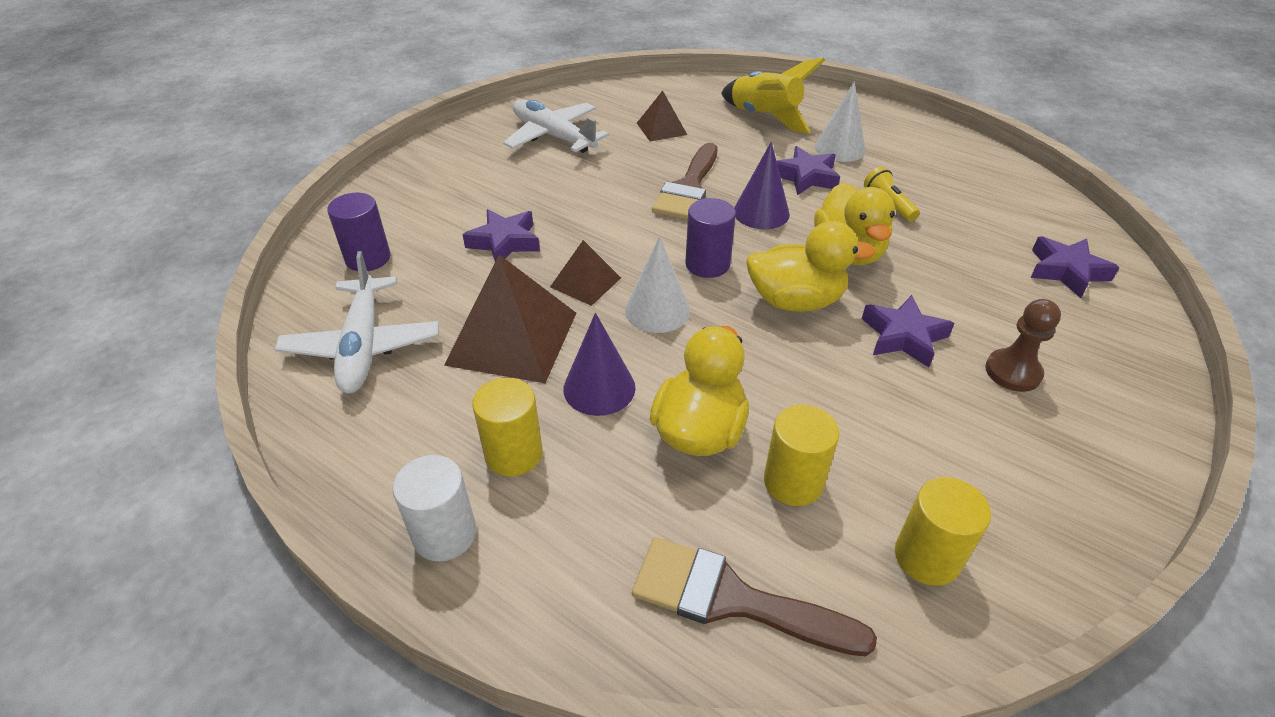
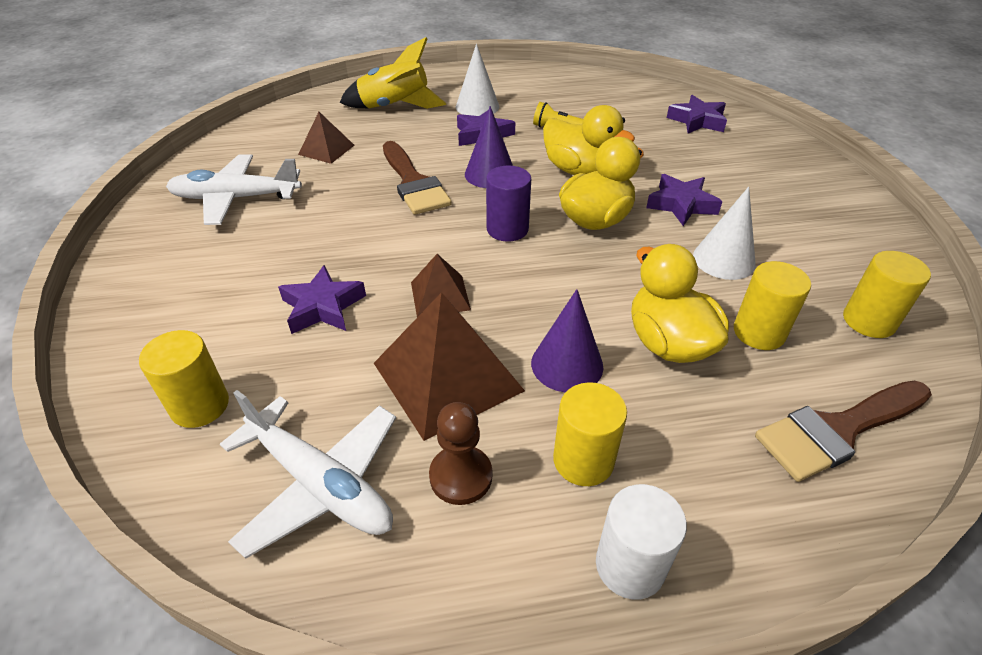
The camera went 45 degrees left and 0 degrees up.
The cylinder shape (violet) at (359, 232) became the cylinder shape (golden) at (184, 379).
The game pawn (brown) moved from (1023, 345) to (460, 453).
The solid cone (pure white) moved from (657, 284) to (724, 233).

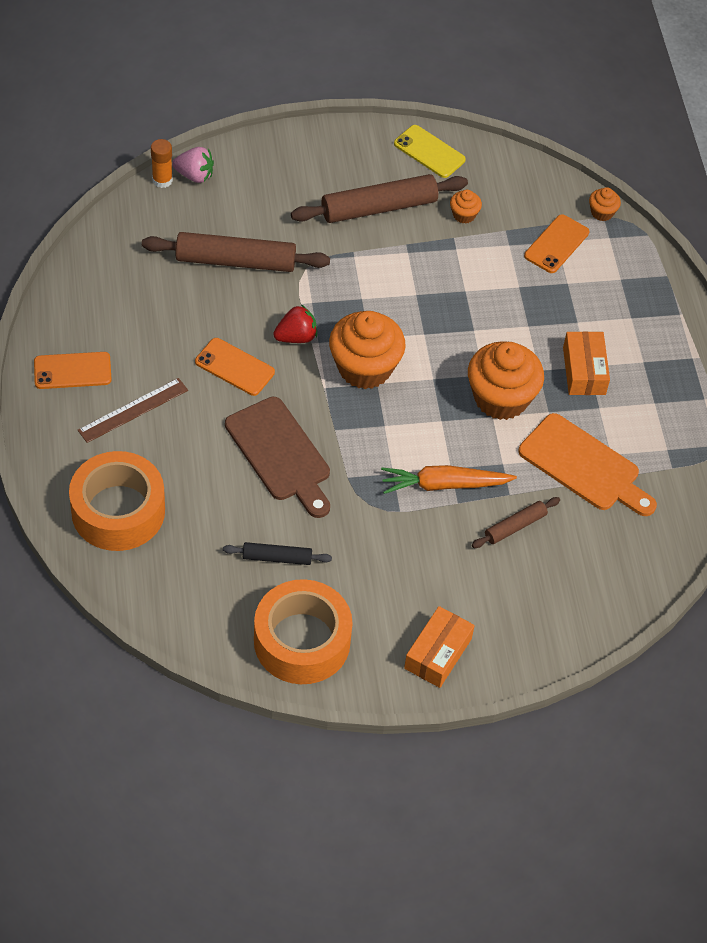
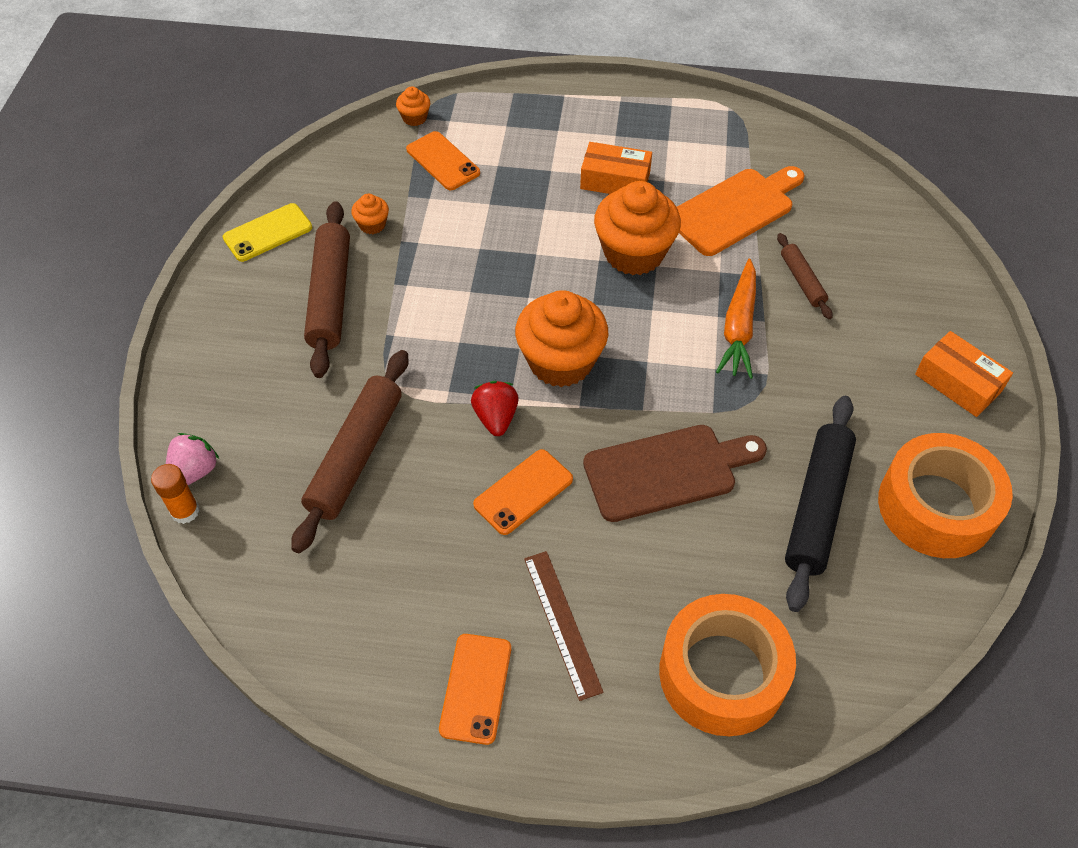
The camera went 70 degrees left and 0 degrees up.
The pastry roller (black) at (277, 553) changed to 1.91 times the size.

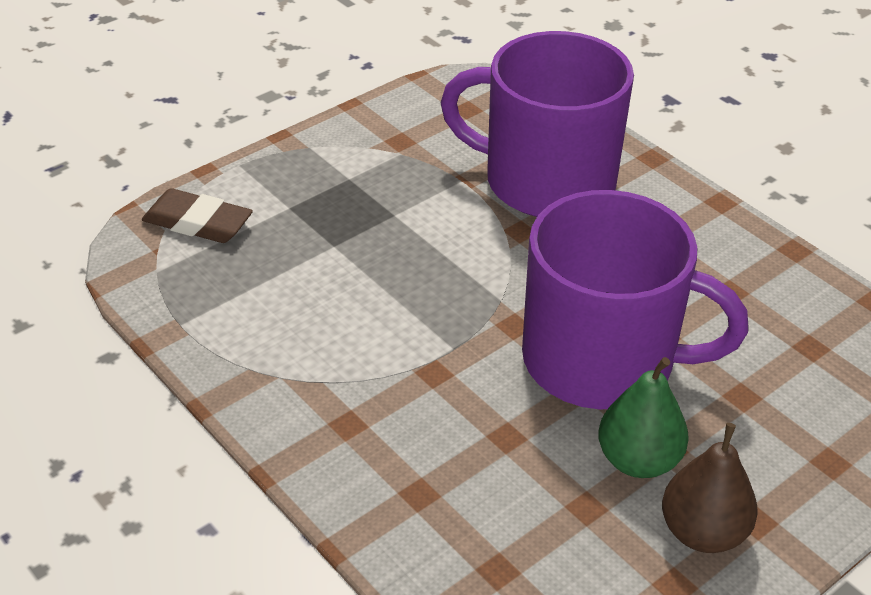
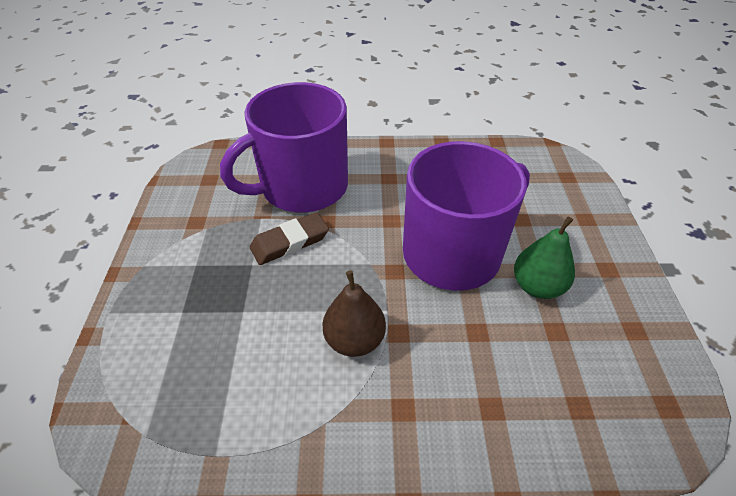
The camera went 50 degrees left and 5 degrees up.
The eraser (brown) moved from (197, 215) to (289, 238).
The toy pear (brown) moved from (710, 488) to (354, 313).

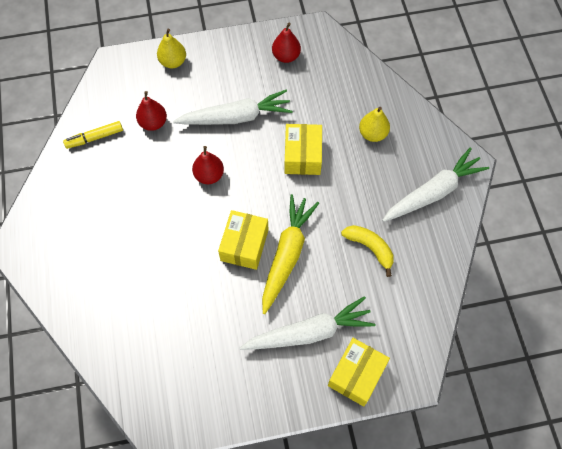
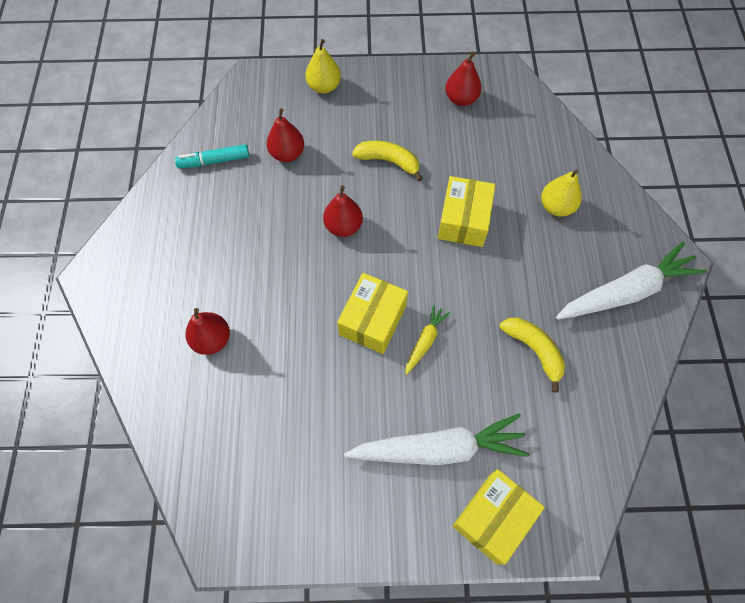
The camera went 10 degrees right and 0 degrees up.
The felt pen (golden) at (93, 135) became the felt pen (teal) at (212, 156).
The toy pear (red) at (207, 331) appeared.
The root vegetable (pure white) at (233, 107) was replaced by the banana (golden) at (387, 161).
The root vegetable (golden) at (290, 254) changed to 0.48 times the size.

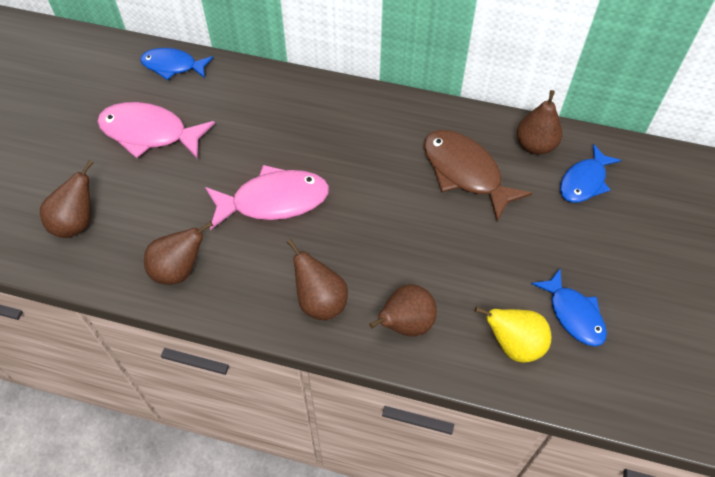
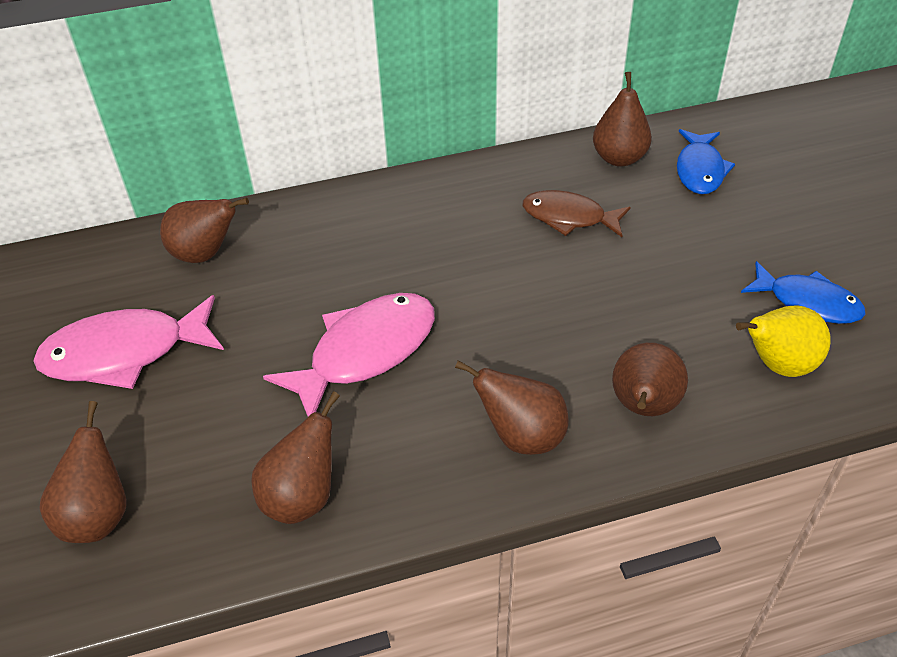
The camera went 30 degrees left and 10 degrees down.
The toy pear (brown) at (204, 230) appeared.
The toy fish (brown) at (478, 176) changed to 0.66 times the size.
The toy fish (blue) at (176, 64) disappeared.

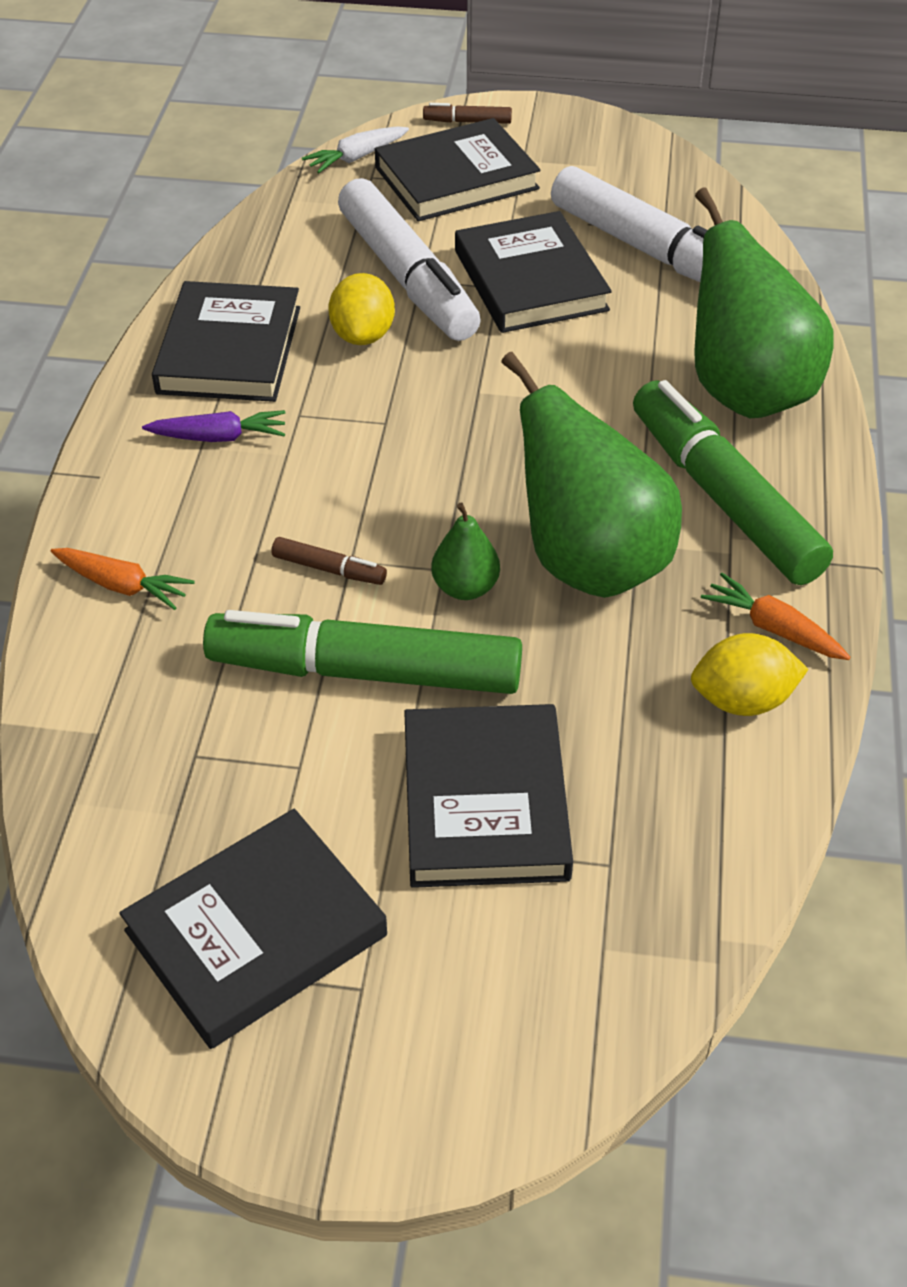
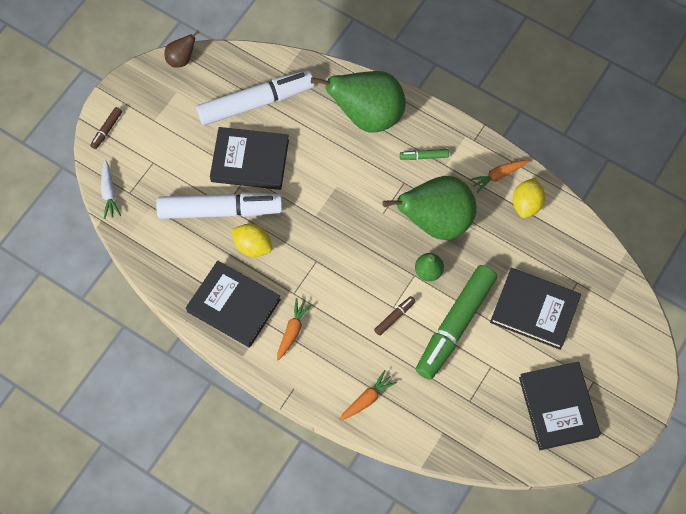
The camera went 65 degrees left and 20 degrees up.
The toy pear (brown) at (182, 49) appeared.
The root vegetable (violet) at (213, 426) became the root vegetable (orange-coloured) at (294, 329).
The felt pen (green) at (733, 482) changed to 0.40 times the size.
The hardback (black) at (458, 169) disappeared.

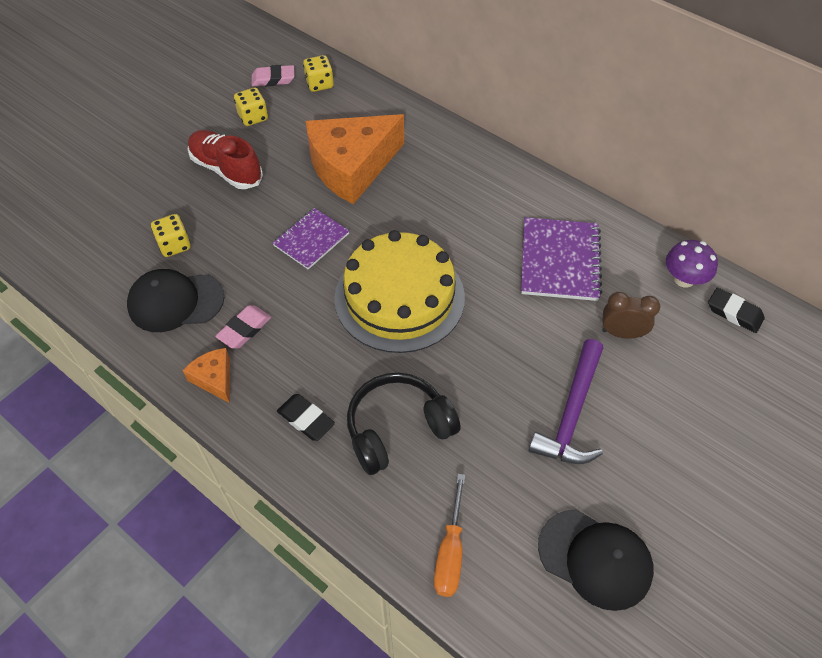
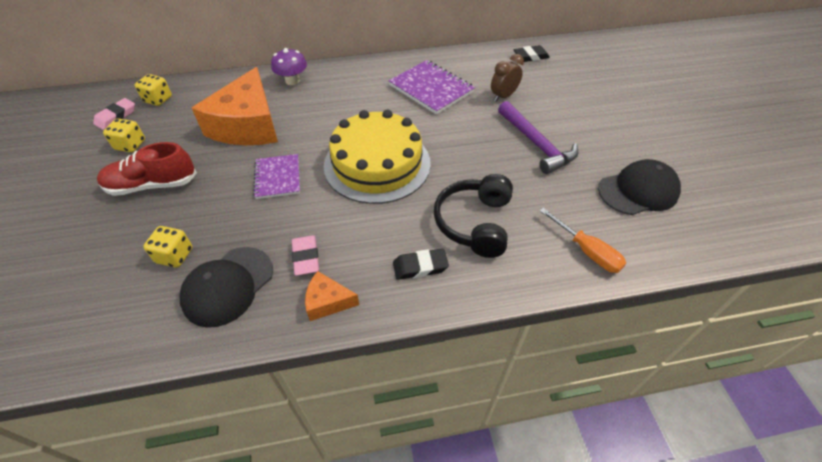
The camera went 50 degrees left and 5 degrees down.
The fungus (violet) moved from (692, 264) to (289, 66).

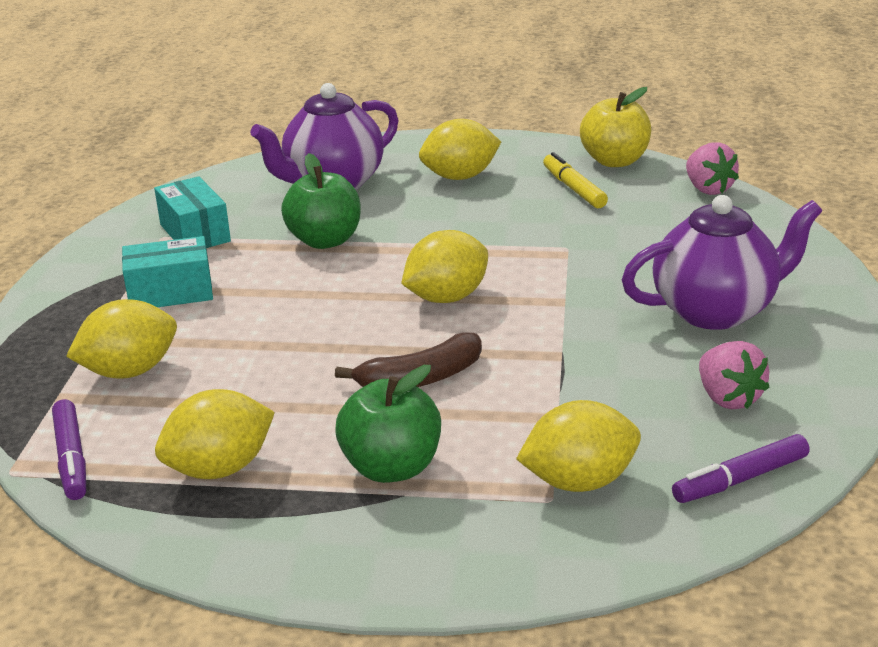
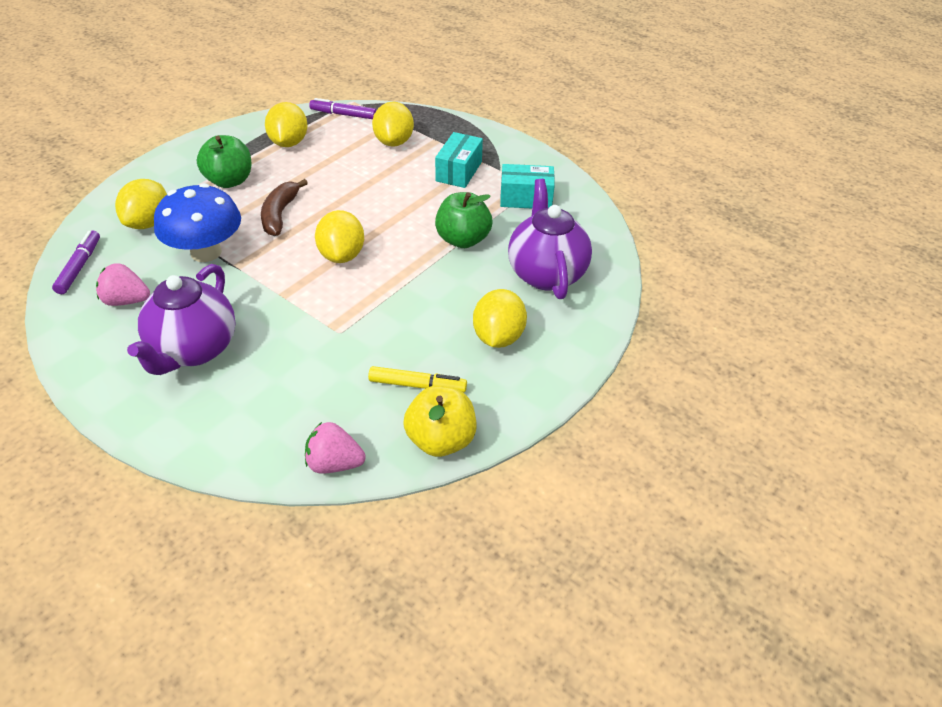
The camera went 120 degrees right and 15 degrees up.
The fungus (blue) at (197, 222) appeared.

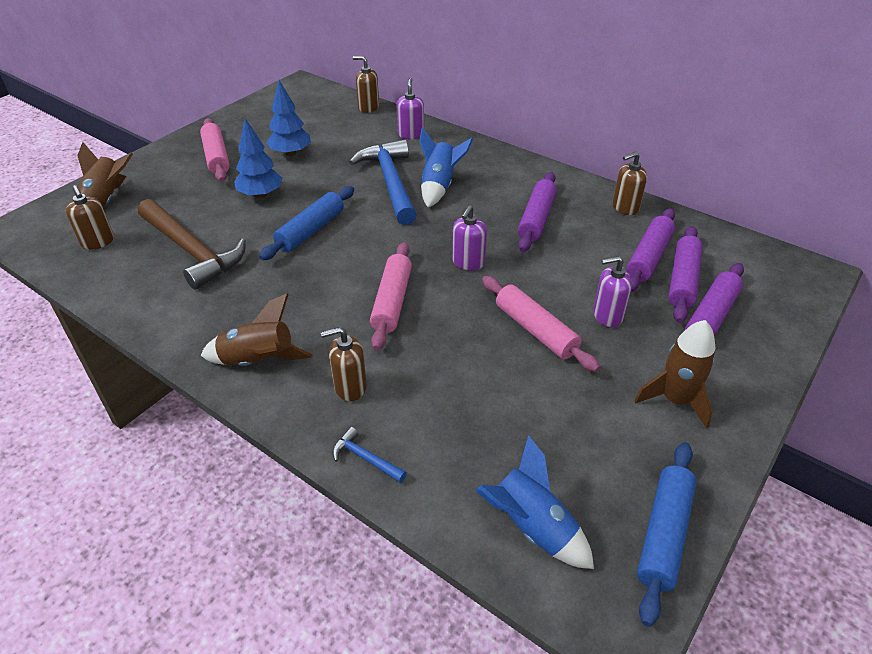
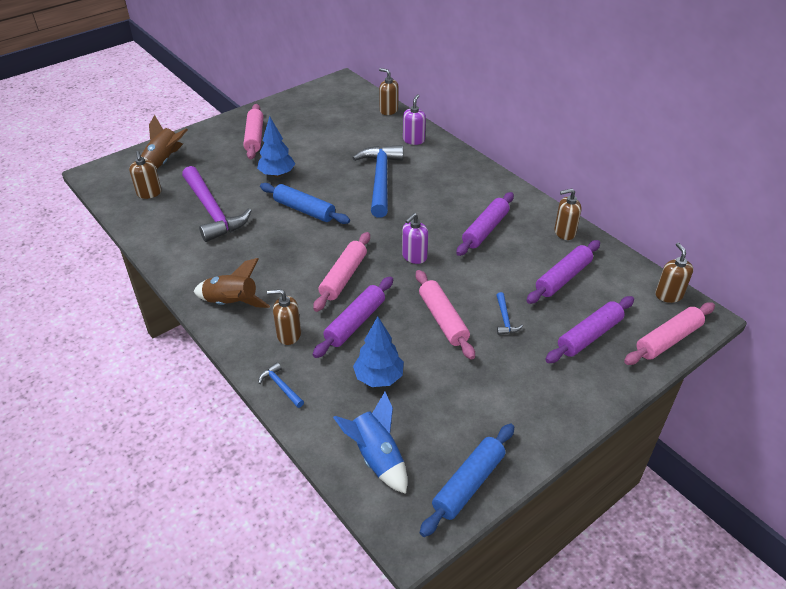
The camera went 15 degrees right and 0 degrees up.
The carpenter's hammer (brown) at (192, 244) became the carpenter's hammer (violet) at (217, 204).
The pastry roller (blue) at (306, 223) turned 75 degrees clockwise.
The pastry roller (violet) moved from (685, 274) to (353, 317).
The toy tree (blue) moved from (289, 118) to (378, 351).
The pump bottle (violet) at (612, 291) was replaced by the carpenter's hammer (blue) at (509, 313).
The pastry roller (rosy) at (669, 333) appeared.
The pump bottle (brown) at (674, 273) appeared.
The spaceship (blue) at (446, 167) disappeared.
The spaceship (brown) at (675, 374) disappeared.

